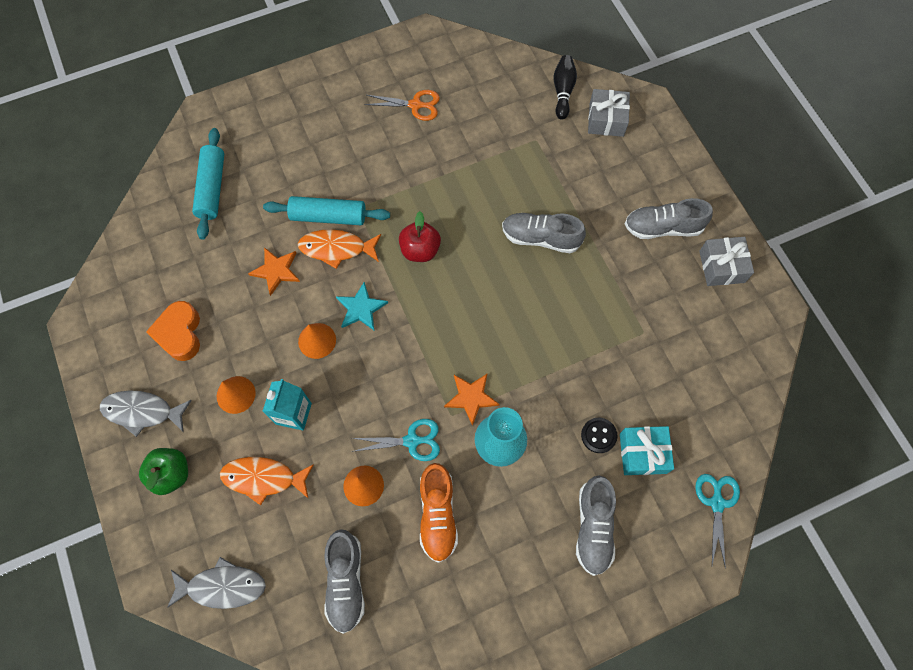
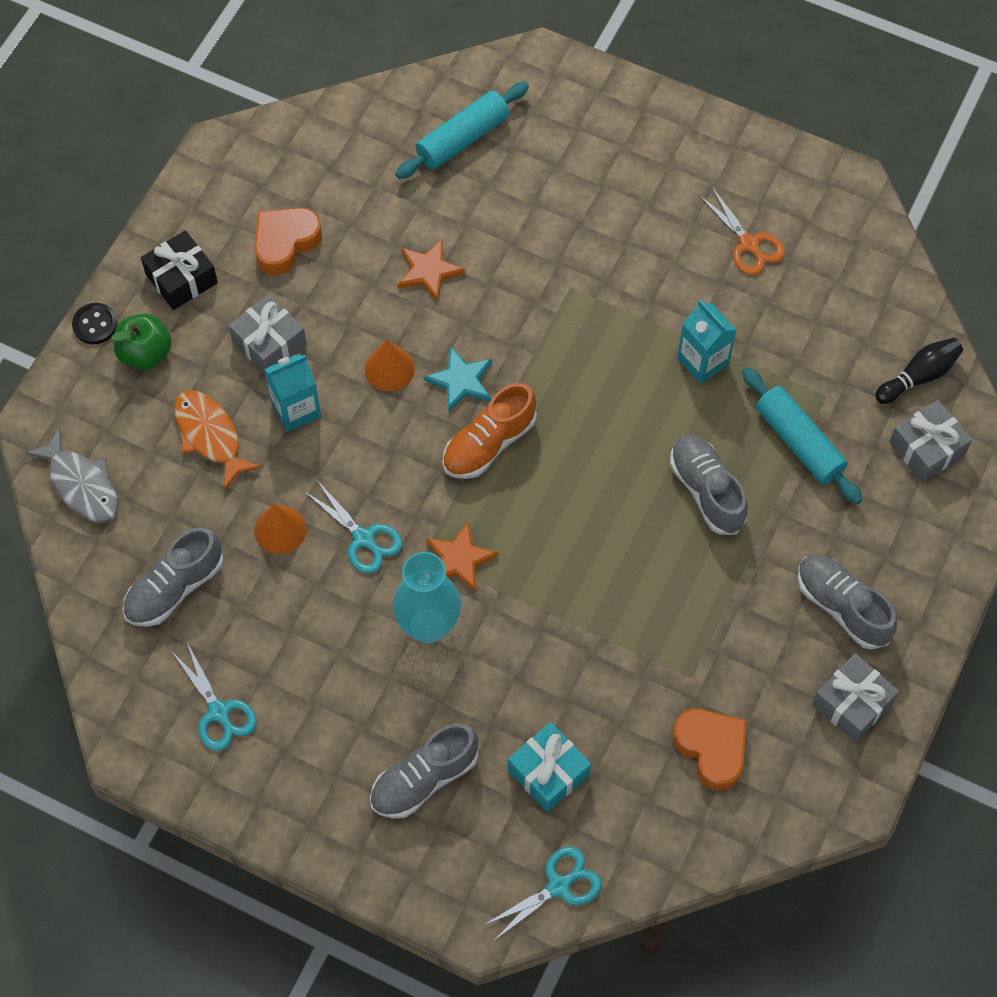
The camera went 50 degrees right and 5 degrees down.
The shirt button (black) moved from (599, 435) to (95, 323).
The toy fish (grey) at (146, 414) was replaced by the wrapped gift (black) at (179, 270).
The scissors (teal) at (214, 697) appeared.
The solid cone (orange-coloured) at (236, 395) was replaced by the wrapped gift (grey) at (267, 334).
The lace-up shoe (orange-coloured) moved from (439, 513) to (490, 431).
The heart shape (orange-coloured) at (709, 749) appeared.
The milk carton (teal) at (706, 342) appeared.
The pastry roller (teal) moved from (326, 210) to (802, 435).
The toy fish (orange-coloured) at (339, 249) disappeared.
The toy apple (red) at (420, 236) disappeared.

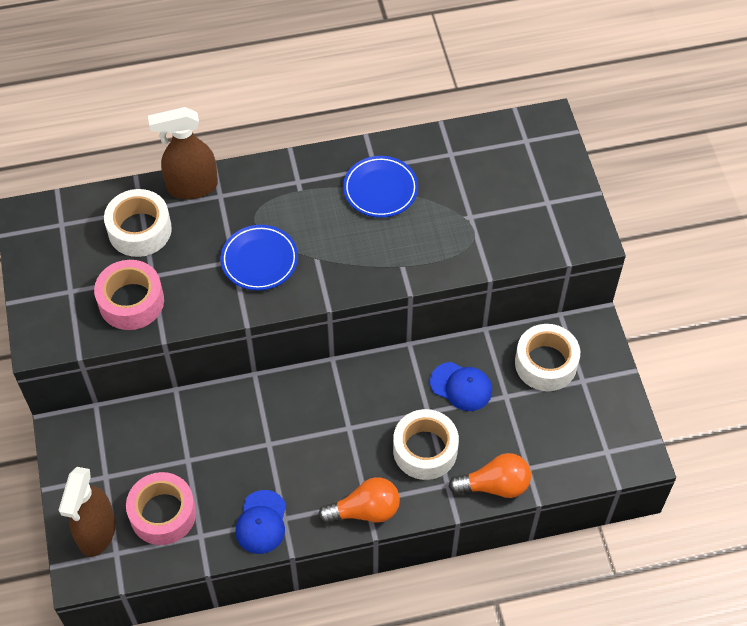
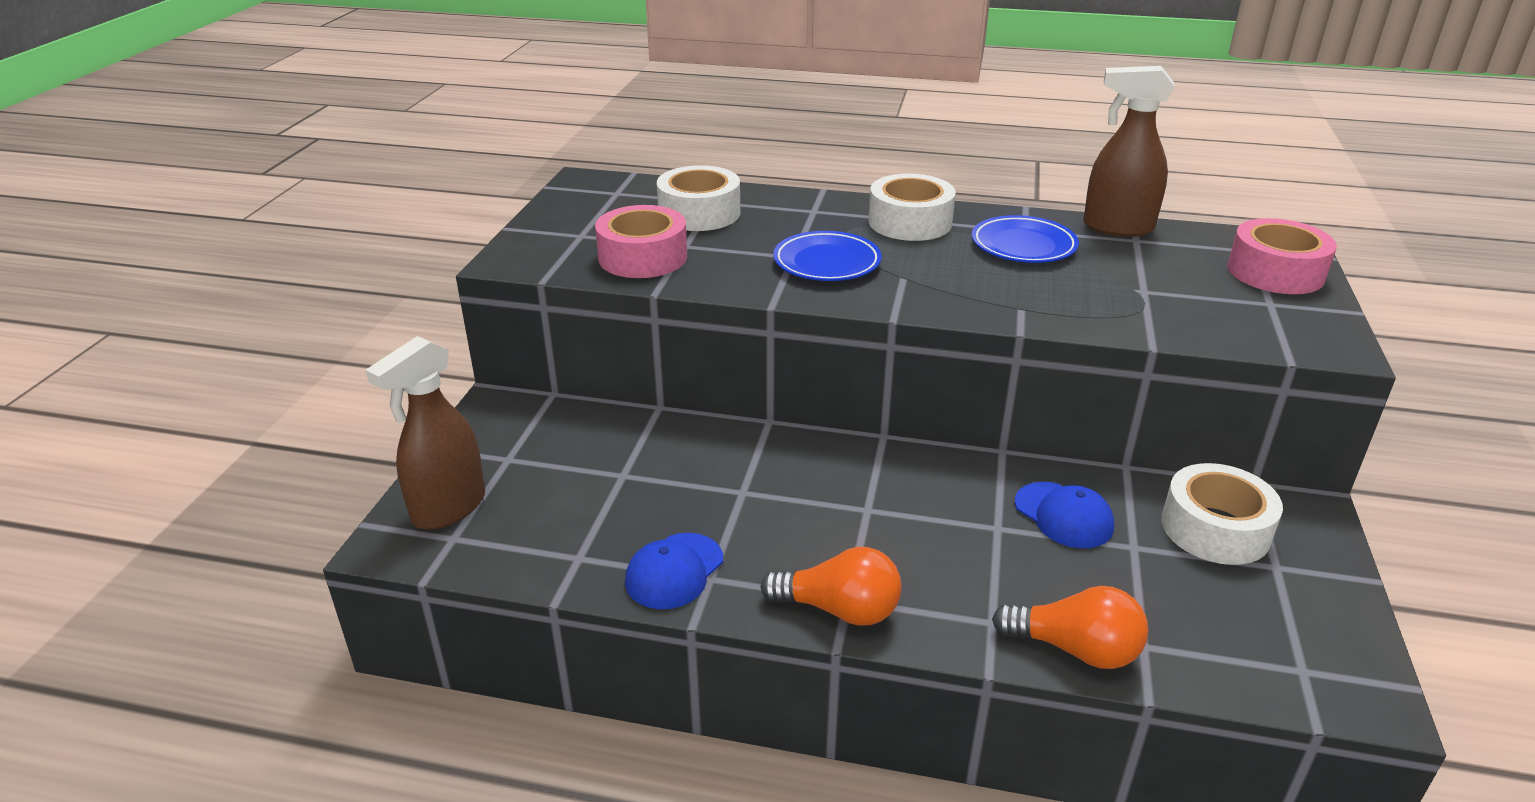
The camera went 25 degrees right and 25 degrees down.
The roll of tape (pure white) moved from (426, 444) to (912, 207).
The sprayer (brown) moved from (183, 153) to (1129, 151).
The roll of tape (rosy) moved from (161, 508) to (1282, 256).

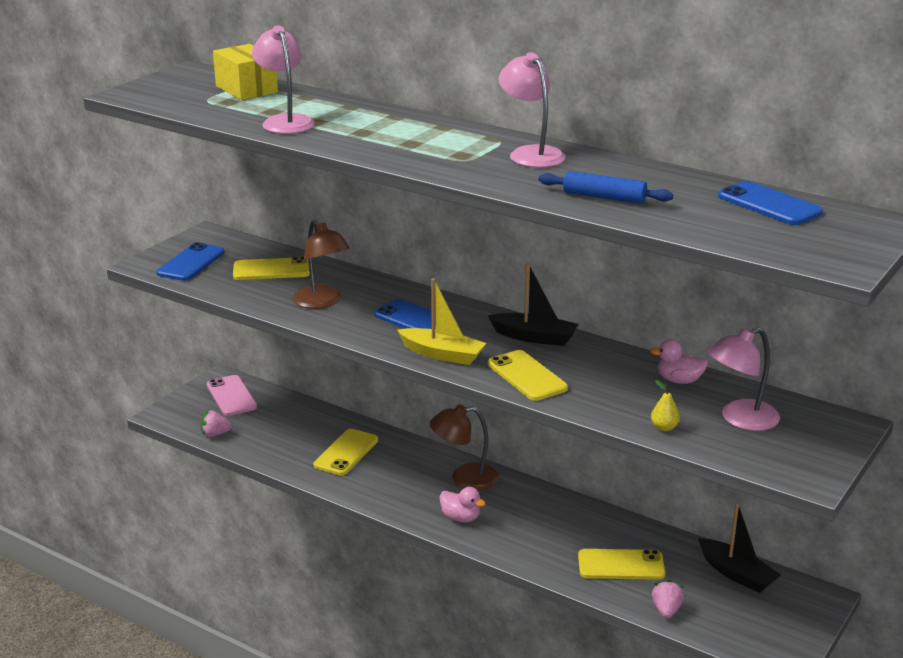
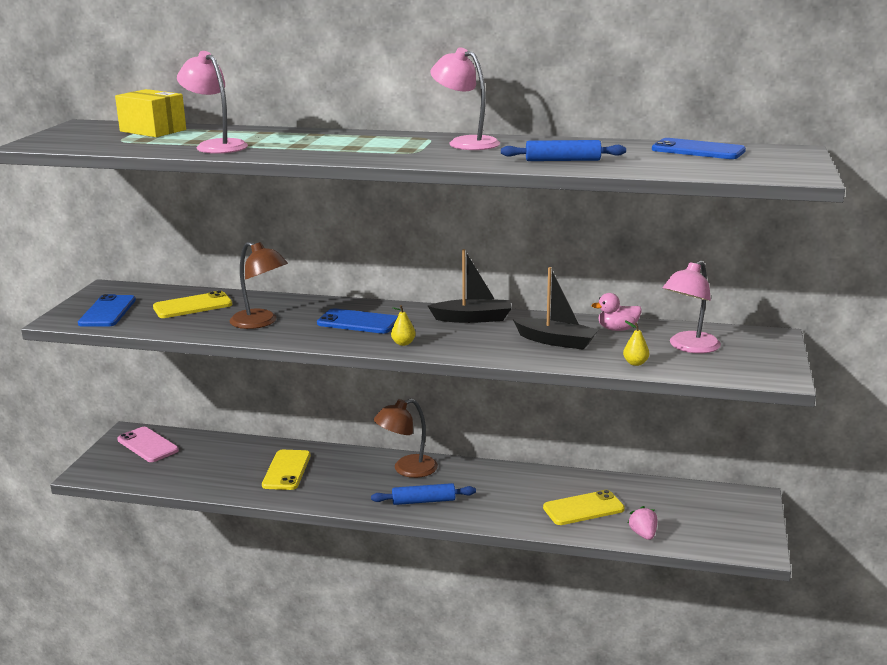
The camera went 20 degrees left and 5 degrees down.
The rubber duck (rosy) at (463, 504) was replaced by the pastry roller (blue) at (423, 494).
The boat (golden) at (441, 321) was replaced by the toy pear (golden) at (403, 325).
The boat (black) moved from (739, 547) to (556, 308).
The toy strawberry (rosy) at (216, 424) disappeared.
The phone (golden) at (528, 375) disappeared.

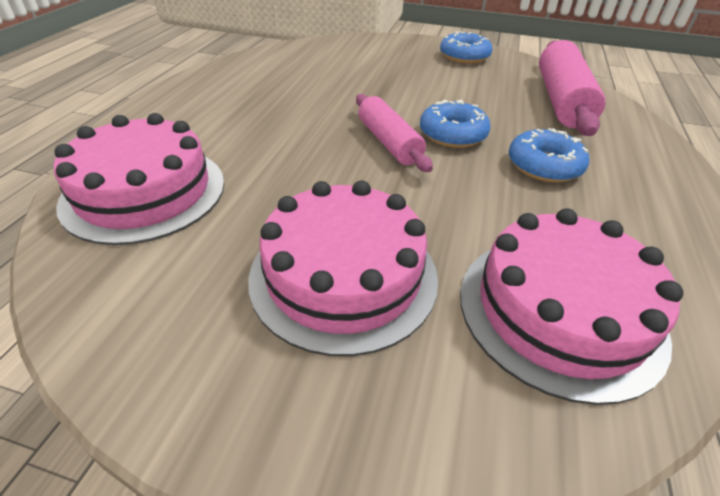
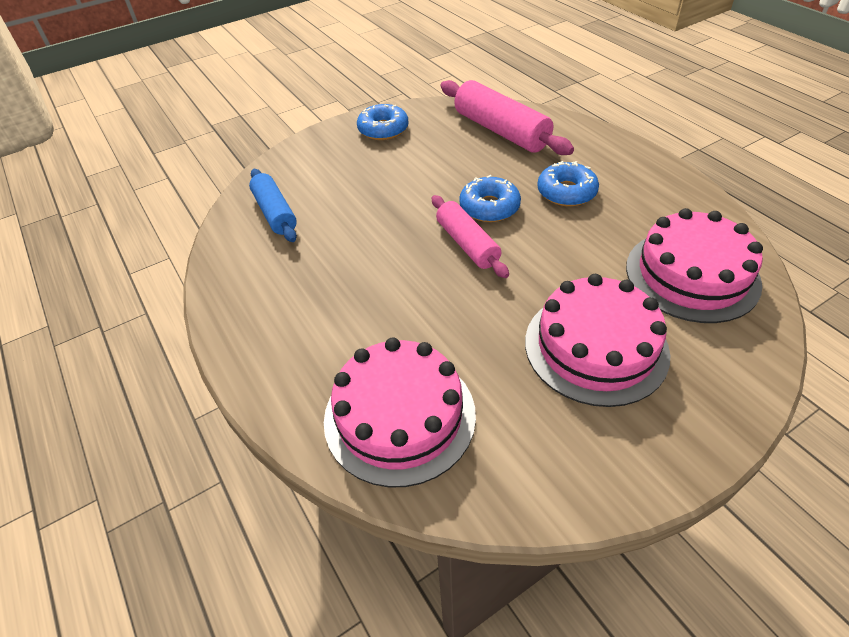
The camera went 45 degrees left and 5 degrees up.
The pastry roller (blue) at (273, 205) appeared.
The pastry roller (rosy) at (394, 133) turned 45 degrees clockwise.

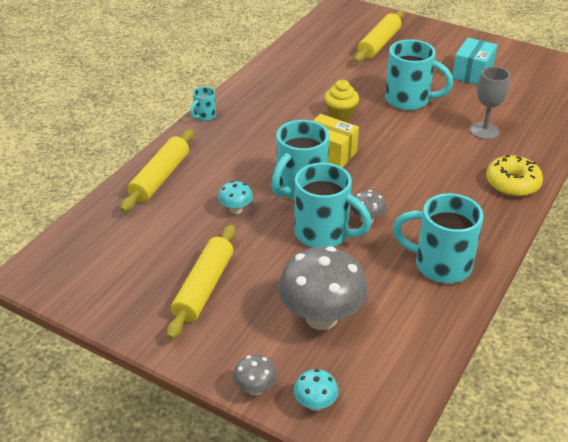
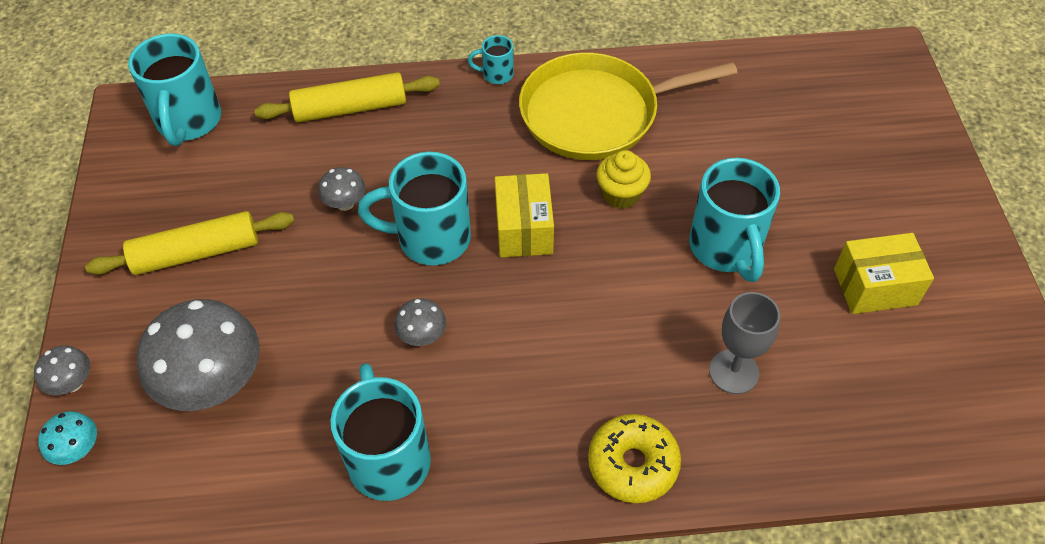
The camera went 55 degrees right and 15 degrees up.
The coffee mug (teal) moved from (333, 205) to (174, 89).
The fungus (teal) at (235, 197) became the fungus (grey) at (342, 189).
The pan (golden) at (628, 106) appeared.
The package (teal) at (474, 61) became the package (golden) at (884, 273).
The pastry roller (golden) at (379, 37) disappeared.

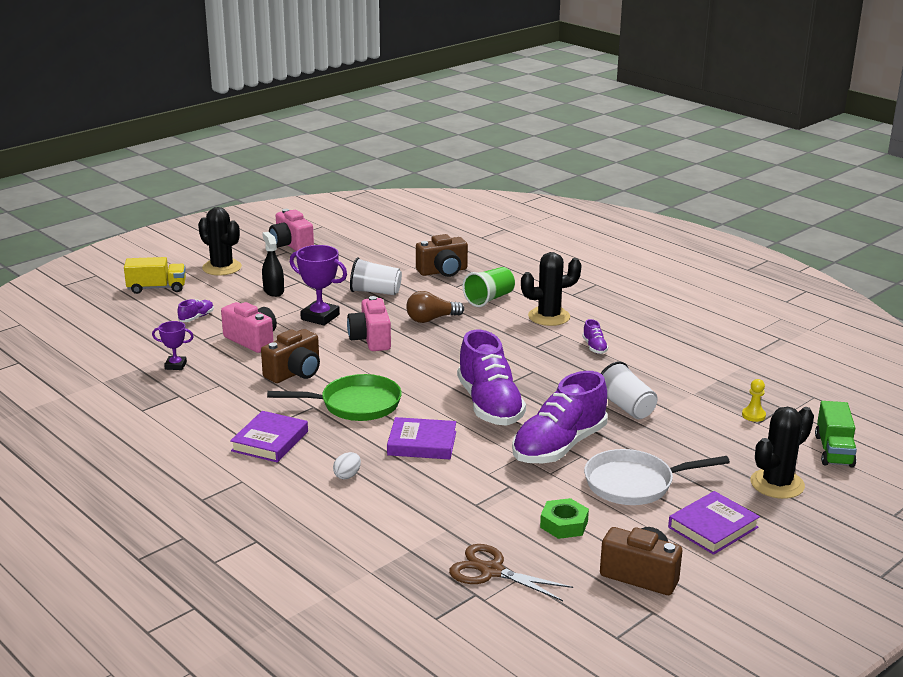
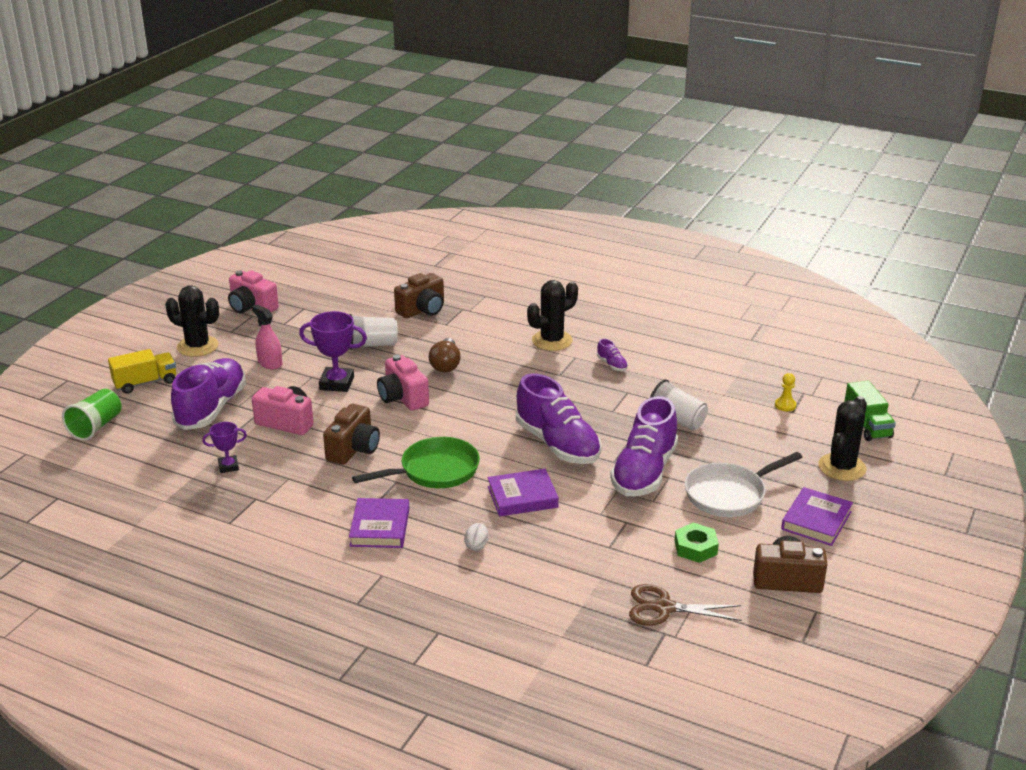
The camera went 20 degrees left and 5 degrees up.
The tumbler (green) moved from (488, 287) to (92, 415).
The lace-up shoe (violet) at (195, 310) changed to 2.46 times the size.
The sprayer (black) at (273, 264) became the sprayer (rosy) at (267, 337).
The lightbulb (brown) at (435, 307) turned 45 degrees counterclockwise.

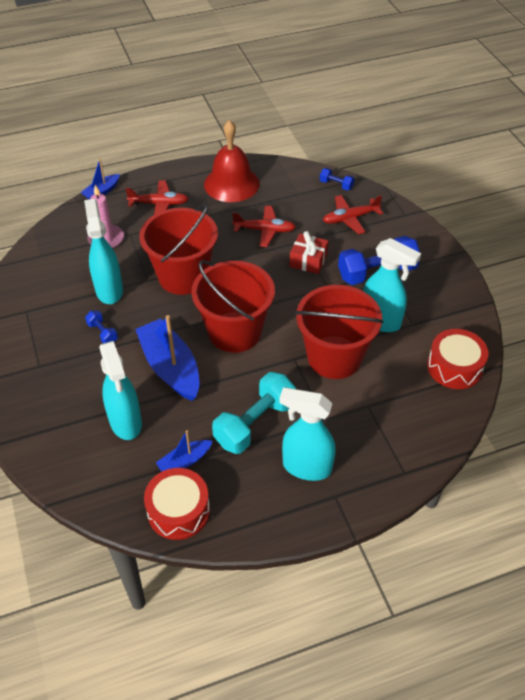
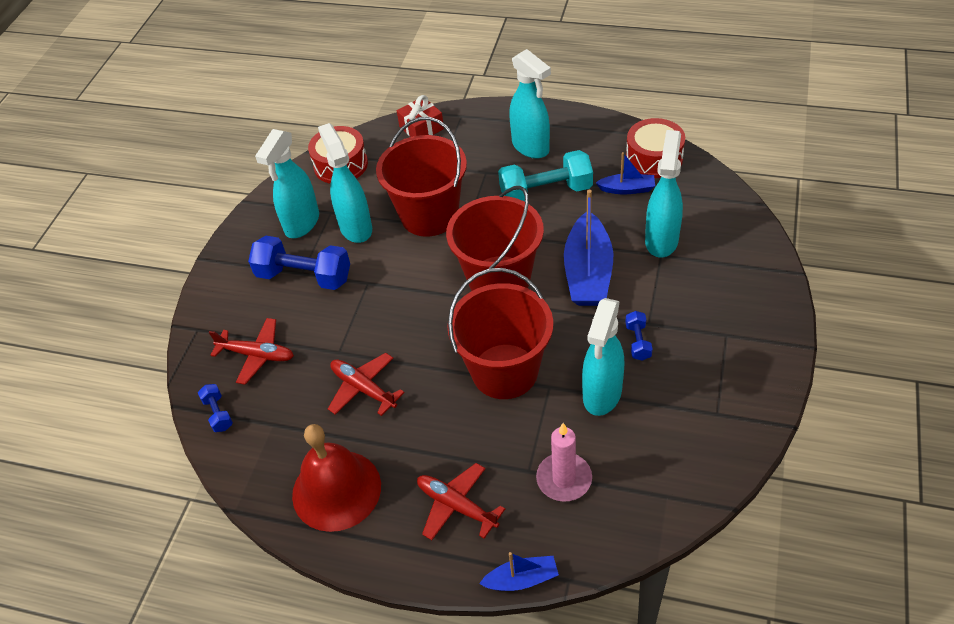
The camera went 140 degrees left and 0 degrees up.
The sprayer (teal) at (287, 183) appeared.
The wrapped gift (red) moved from (309, 252) to (420, 116).

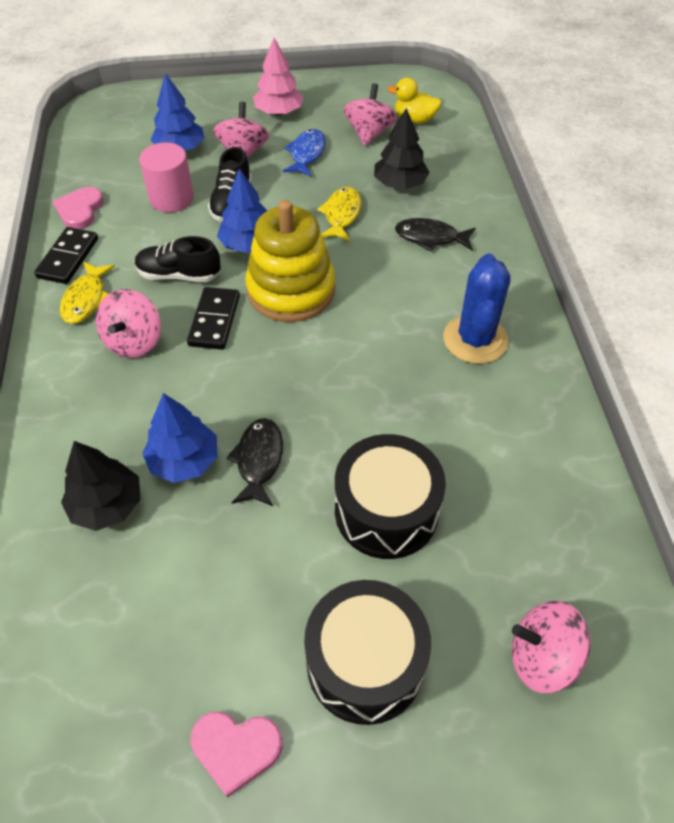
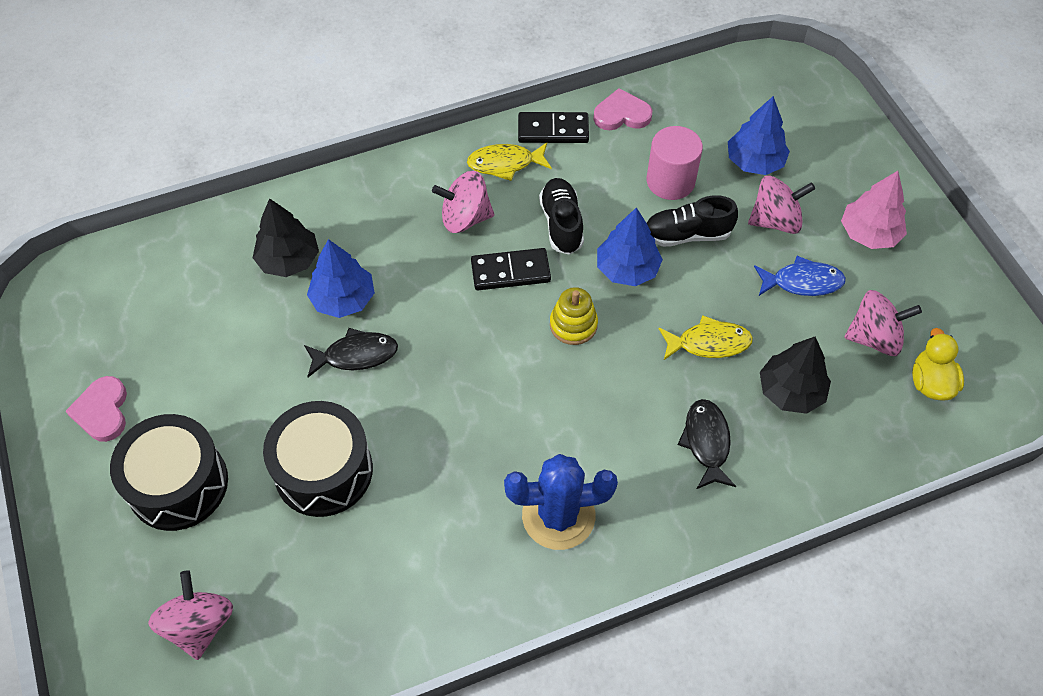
The camera went 75 degrees right and 5 degrees up.
The ring stacker (golden) at (290, 261) changed to 0.50 times the size.

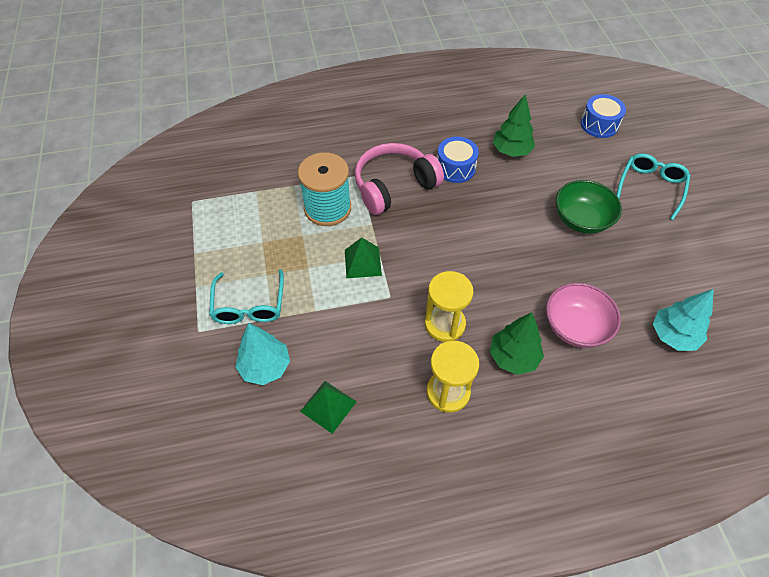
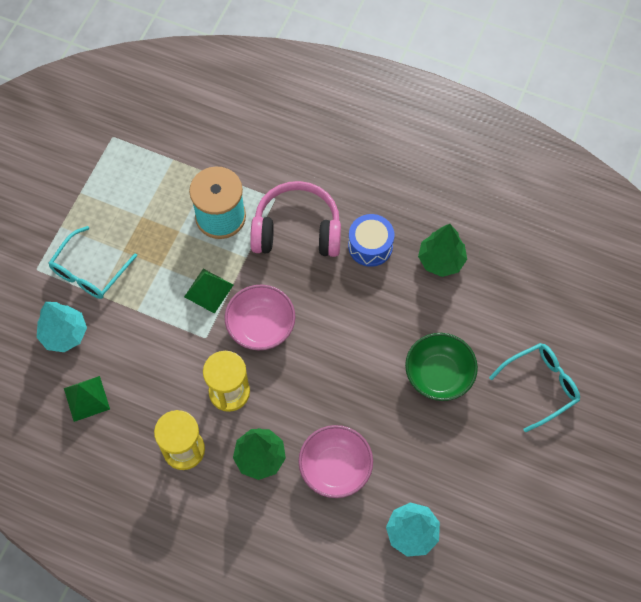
The camera went 35 degrees right and 10 degrees up.
The bowl (rosy) at (260, 318) appeared.
The toy drum (blue) at (603, 116) disappeared.

